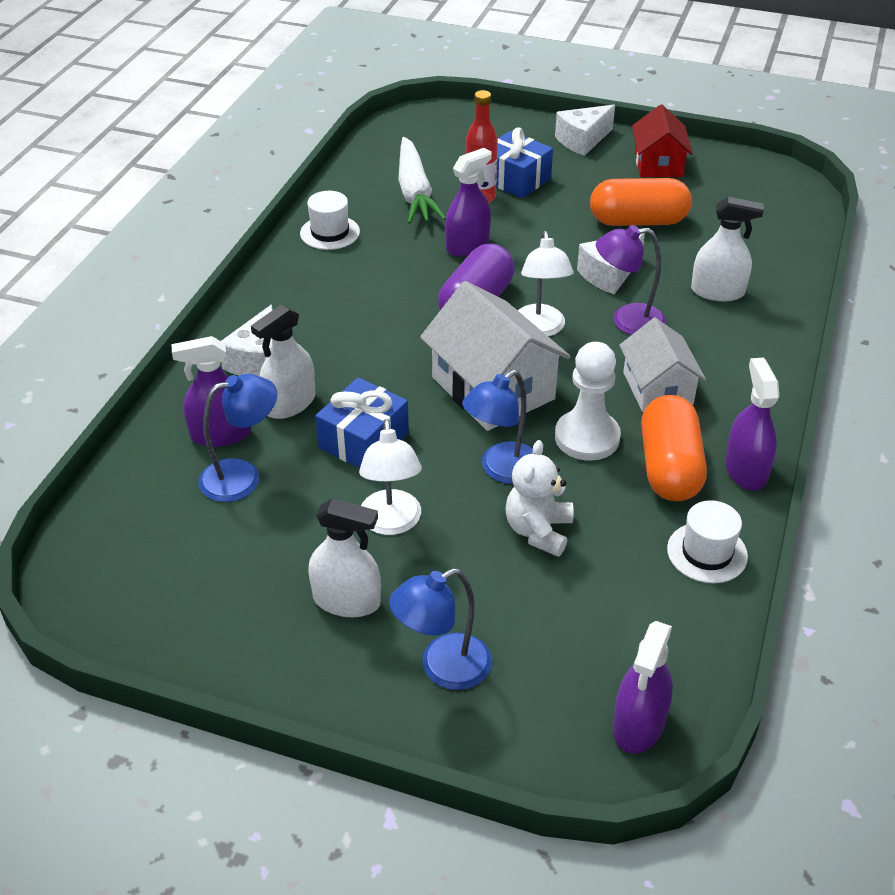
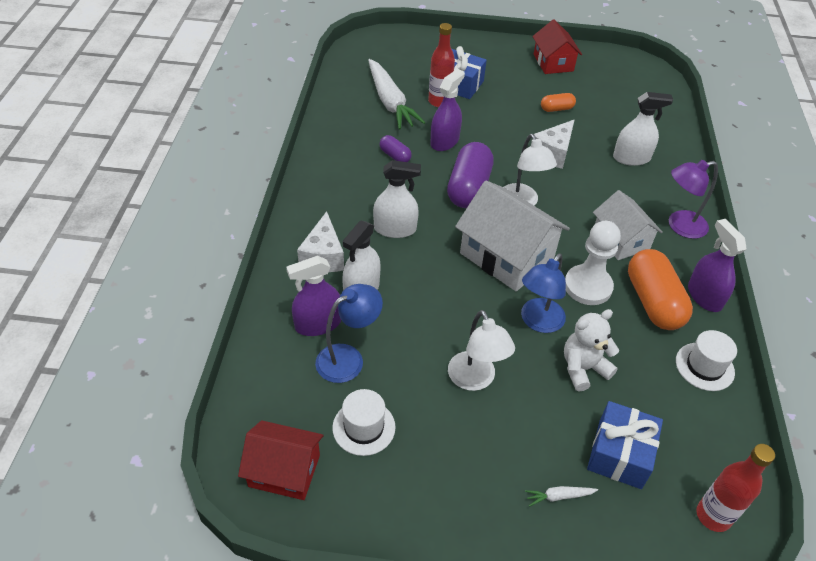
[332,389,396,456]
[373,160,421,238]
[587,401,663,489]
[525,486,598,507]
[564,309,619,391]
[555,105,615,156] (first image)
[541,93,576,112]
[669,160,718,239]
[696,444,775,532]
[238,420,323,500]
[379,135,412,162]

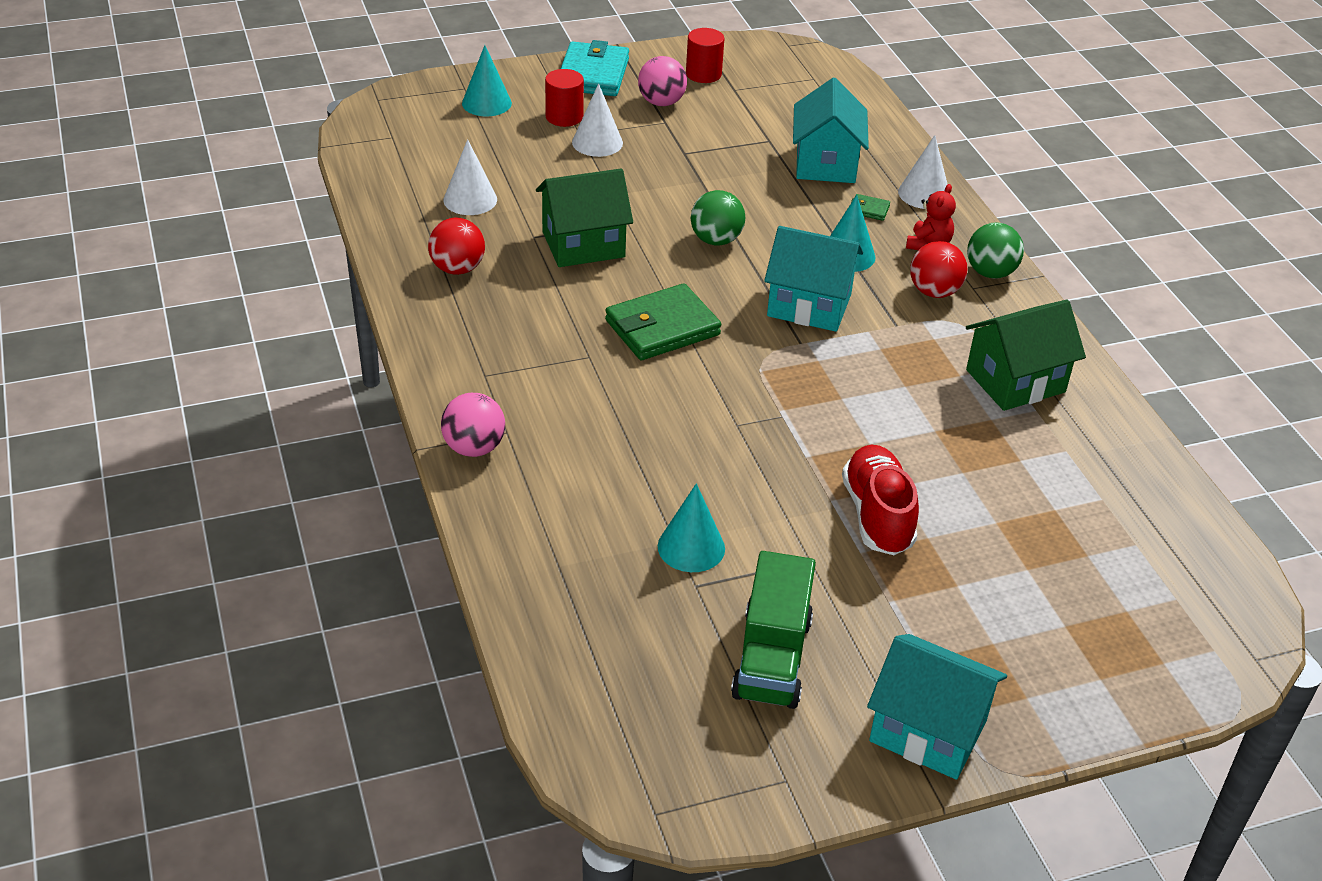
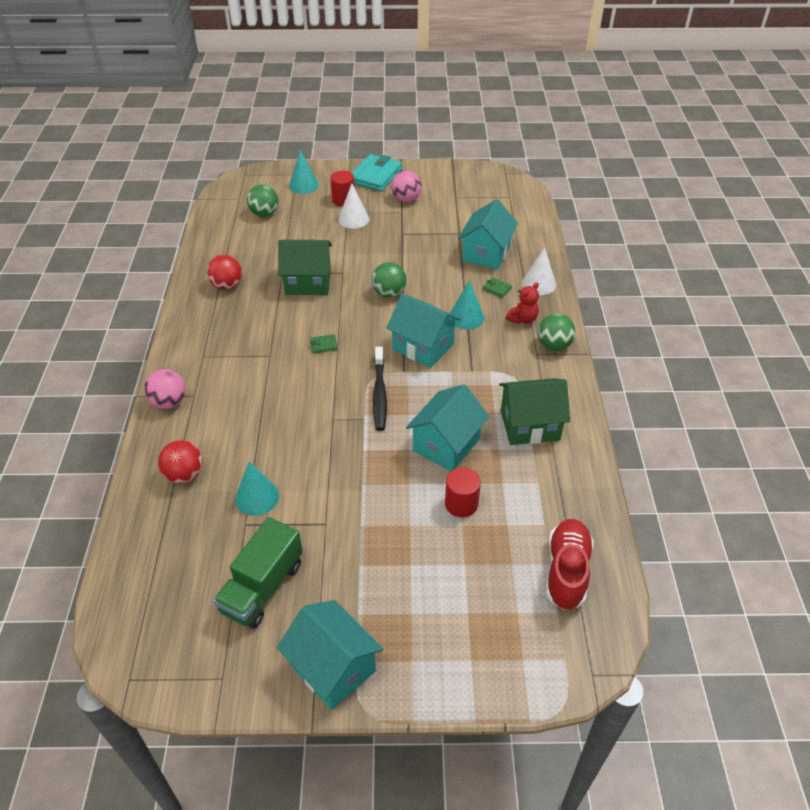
[443,139,497,215] (first image)
[310,334,338,353]
[445,467,481,518]
[546,519,593,610]
[158,440,203,484]
[247,185,278,217]
[373,346,387,431]
[406,384,489,471]

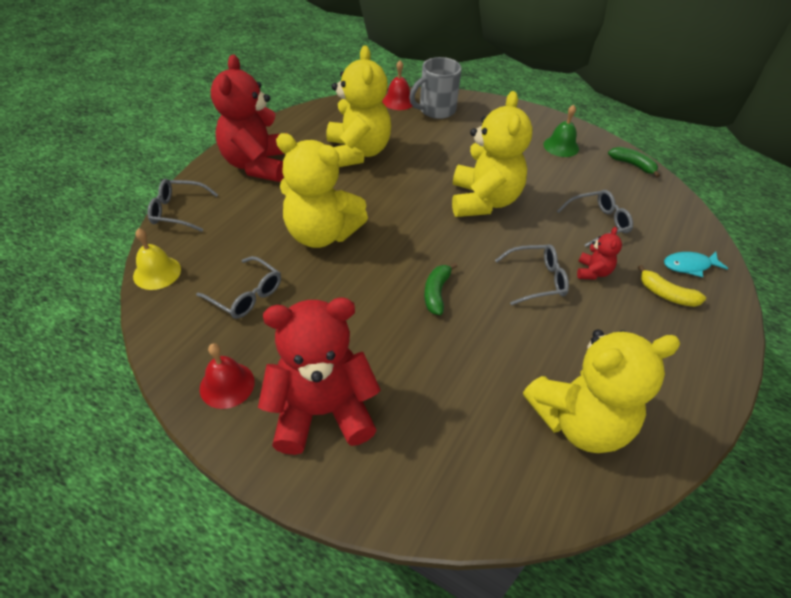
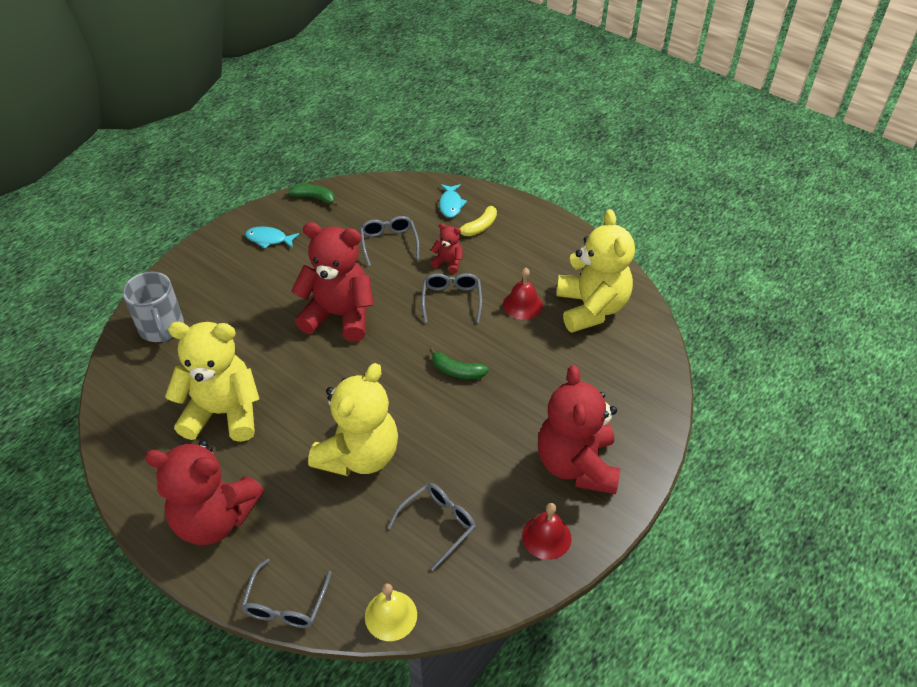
[503,268,543,320]
[291,222,374,342]
[245,226,299,249]
[288,184,337,206]

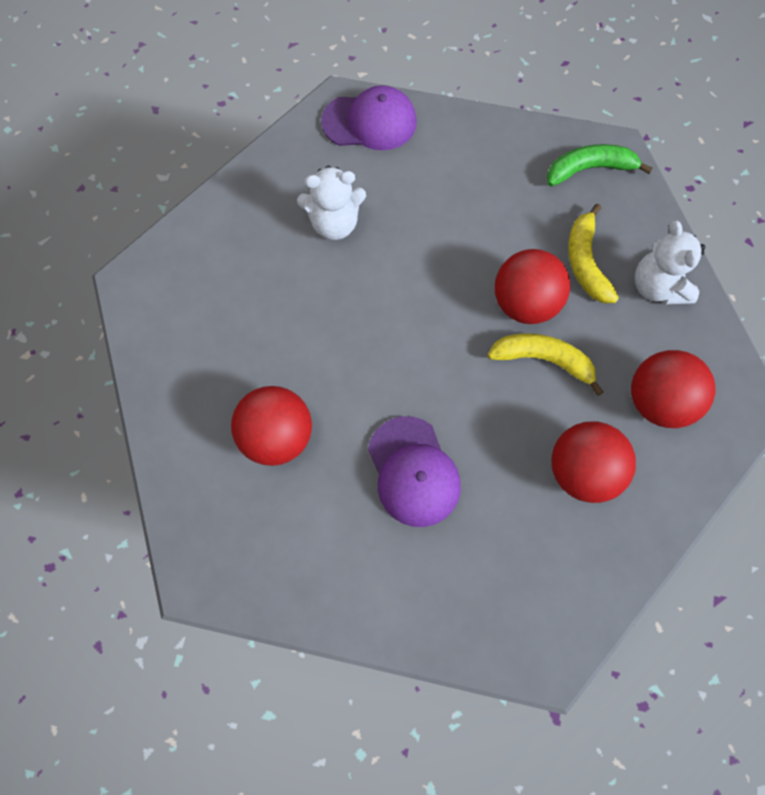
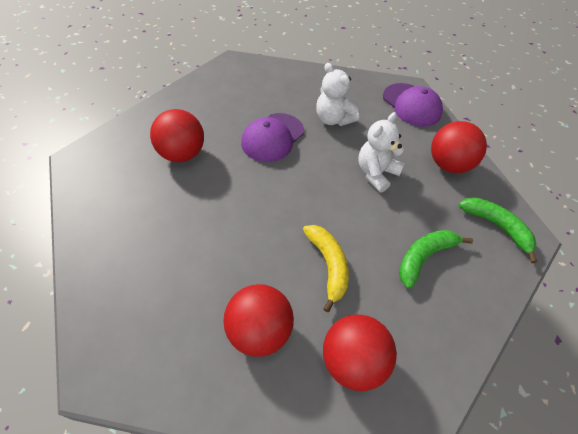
[241,113,304,162]
[431,121,487,173]
[399,230,473,289]
[358,112,404,193]

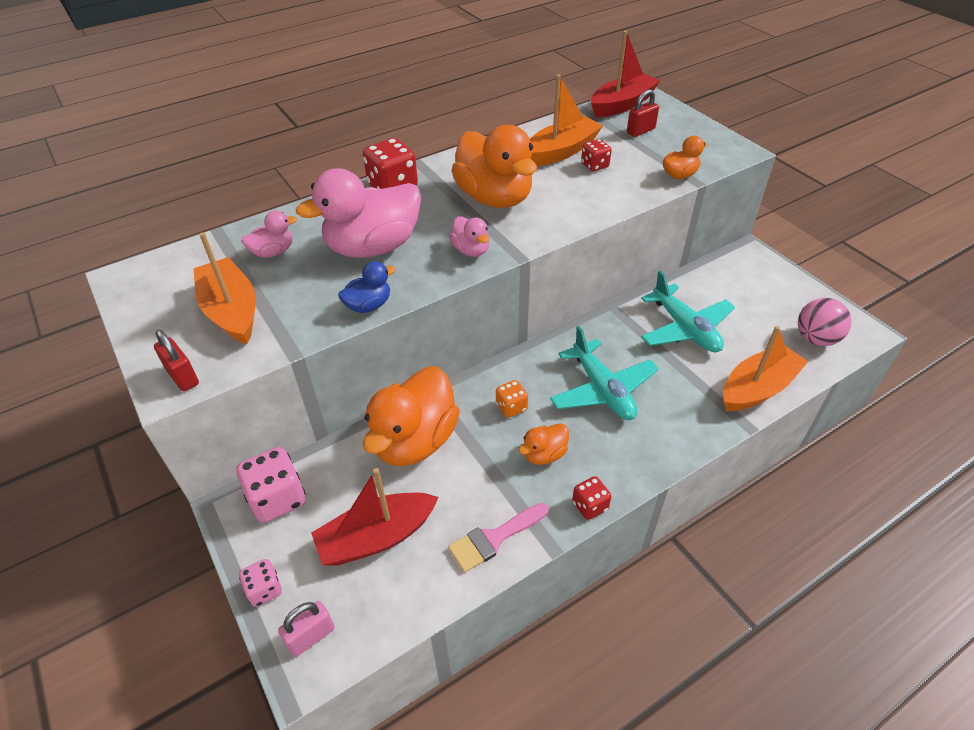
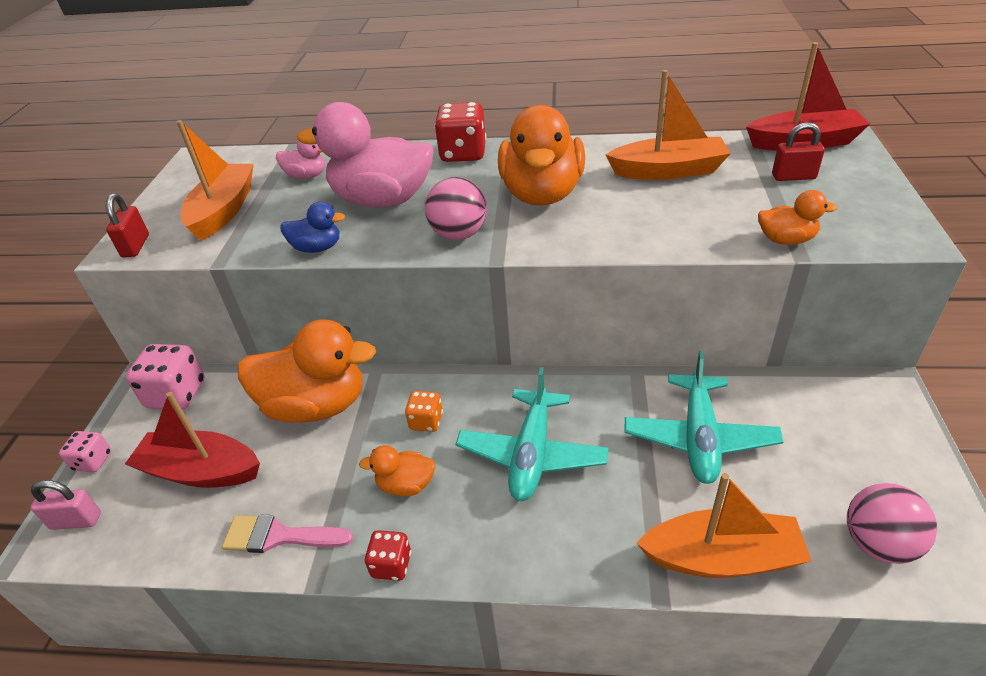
[238,319,376,423]
[425,177,487,240]
[581,139,612,171] (first image)

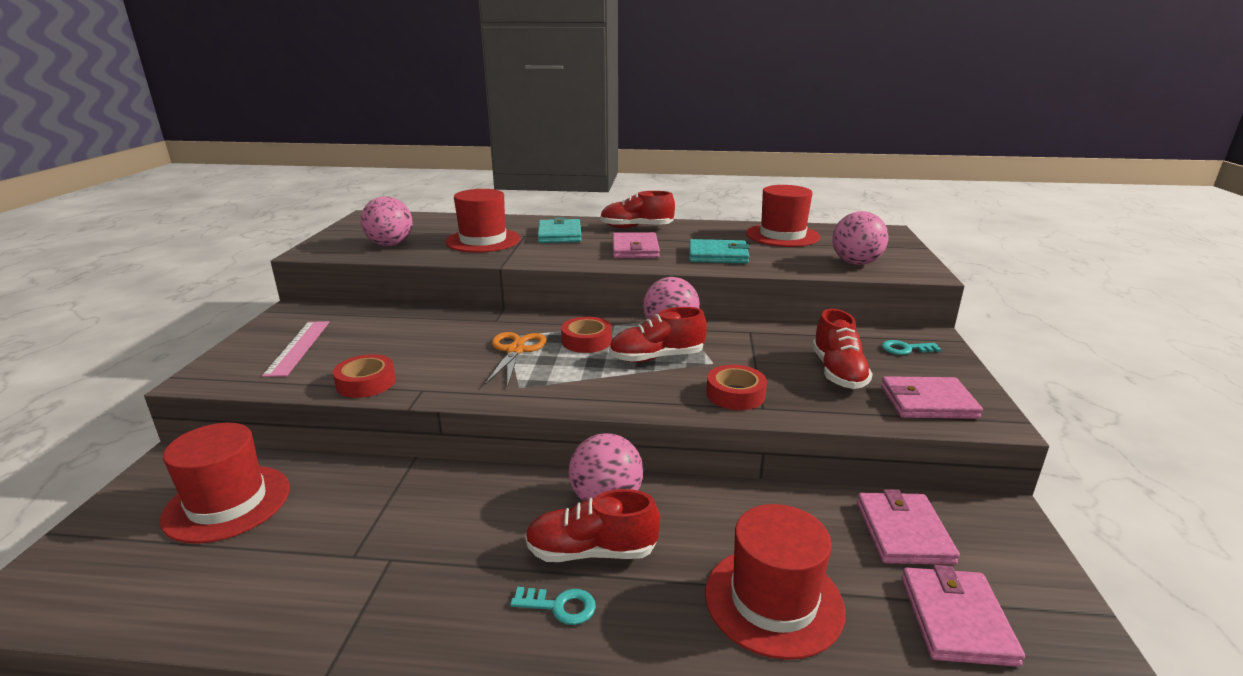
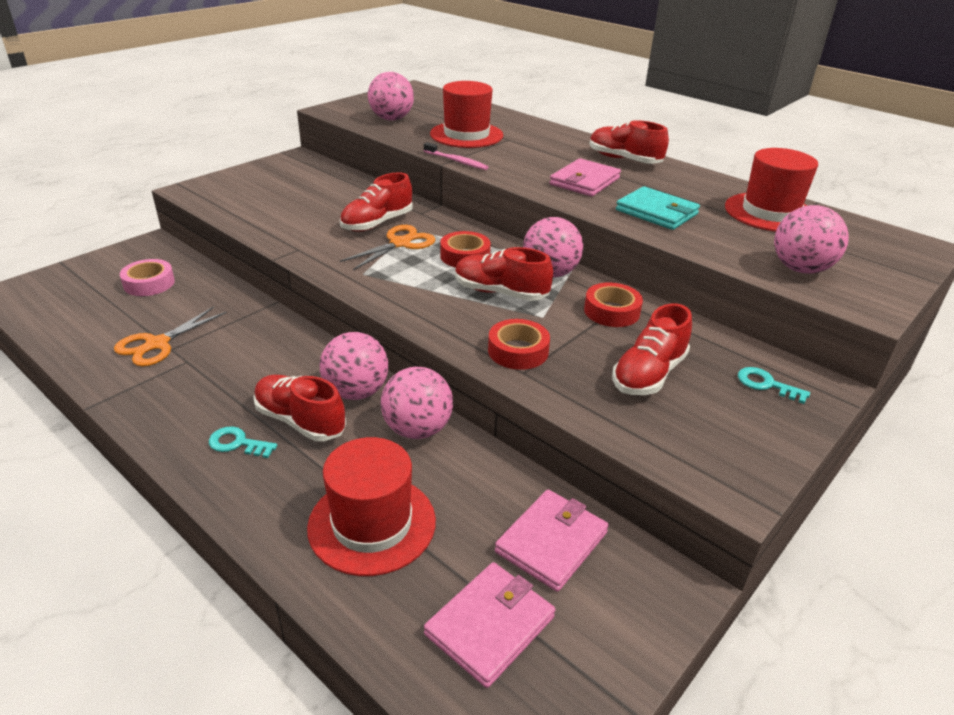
[120,259,175,296]
[262,321,329,377] (first image)
[584,282,643,327]
[209,426,277,458]
[538,217,582,243] (first image)
[881,376,983,419] (first image)
[114,306,227,367]
[340,172,413,232]
[381,367,453,439]
[424,142,488,170]

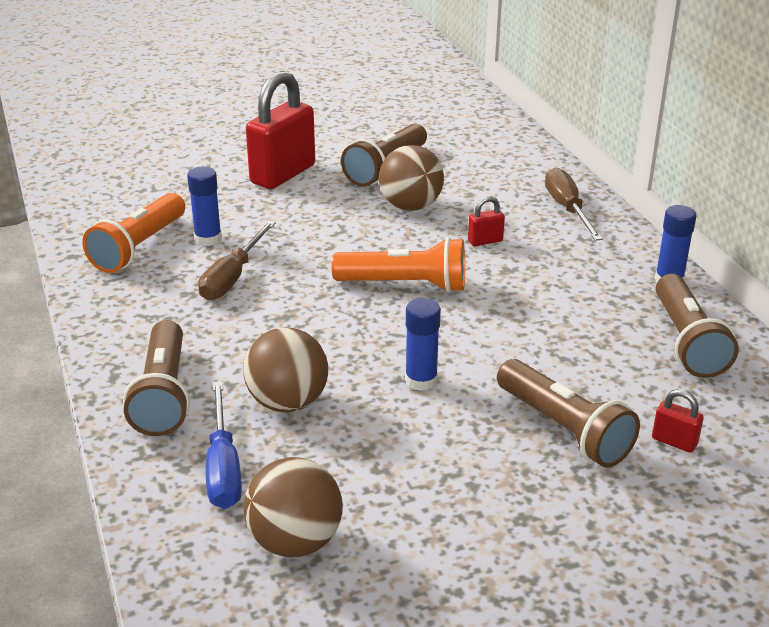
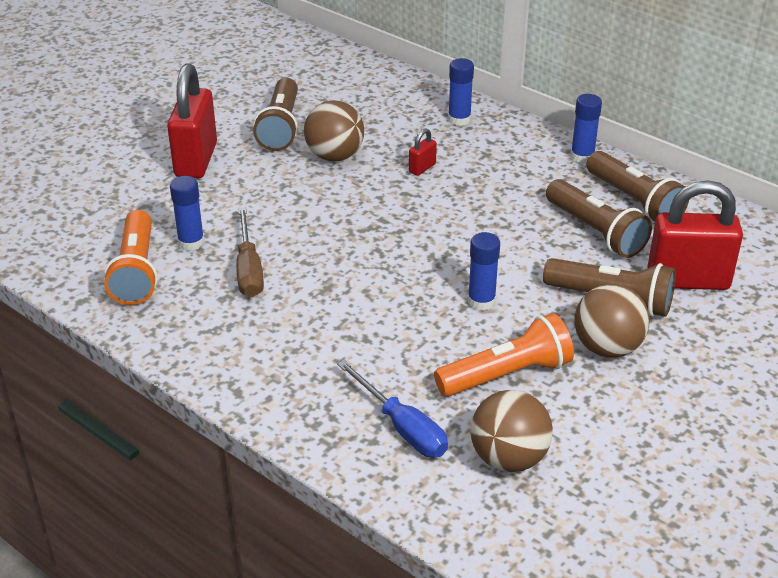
[546,179,652,258]
[574,284,650,358]
[434,313,574,397]
[448,58,474,126]
[647,180,743,290]

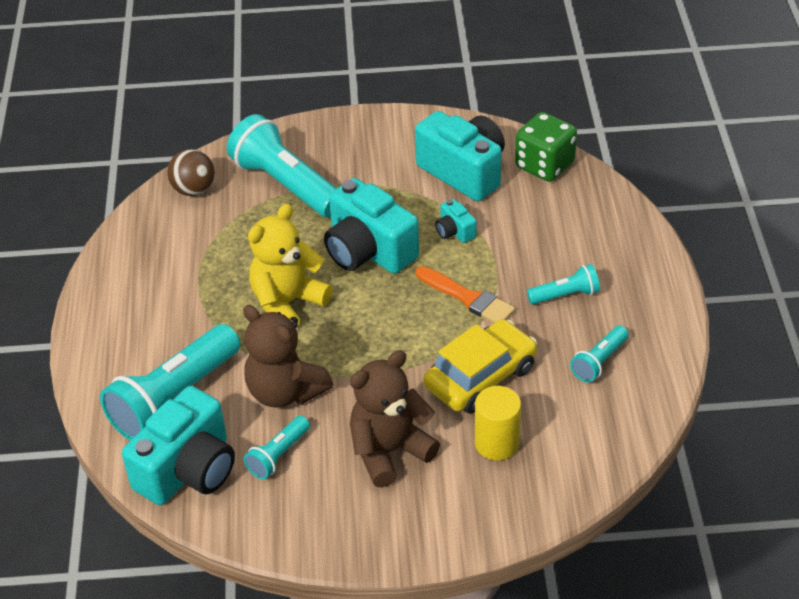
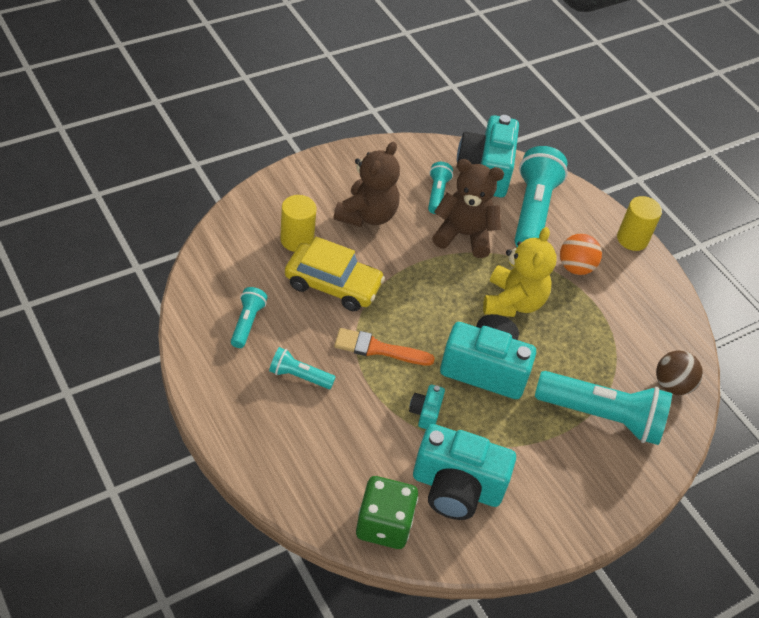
[285,237,385,311]
[409,385,445,429]
[269,347,336,389]
[560,233,602,275]
[617,196,662,251]

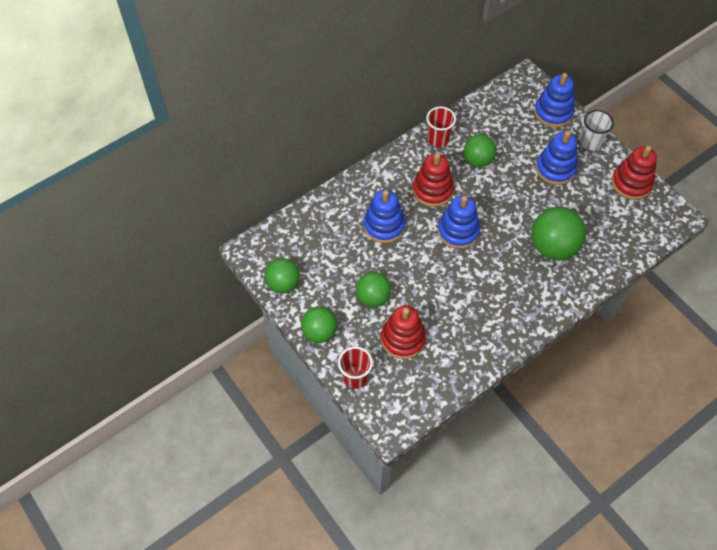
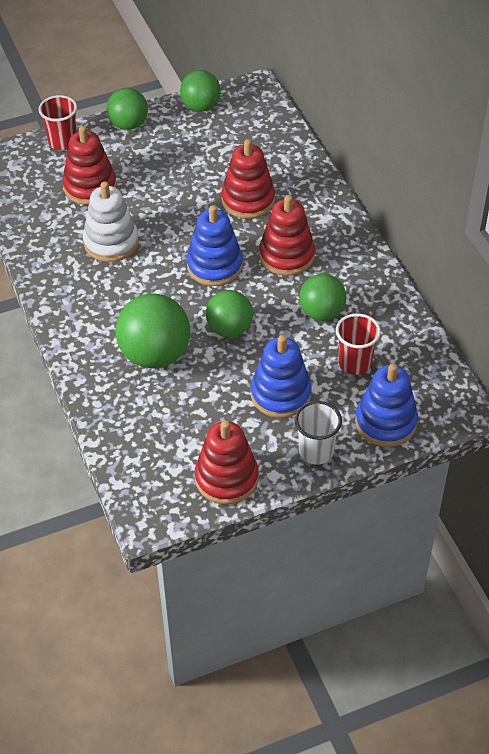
[206,290,253,337]
[221,139,275,219]
[336,314,381,375]
[83,182,139,262]

